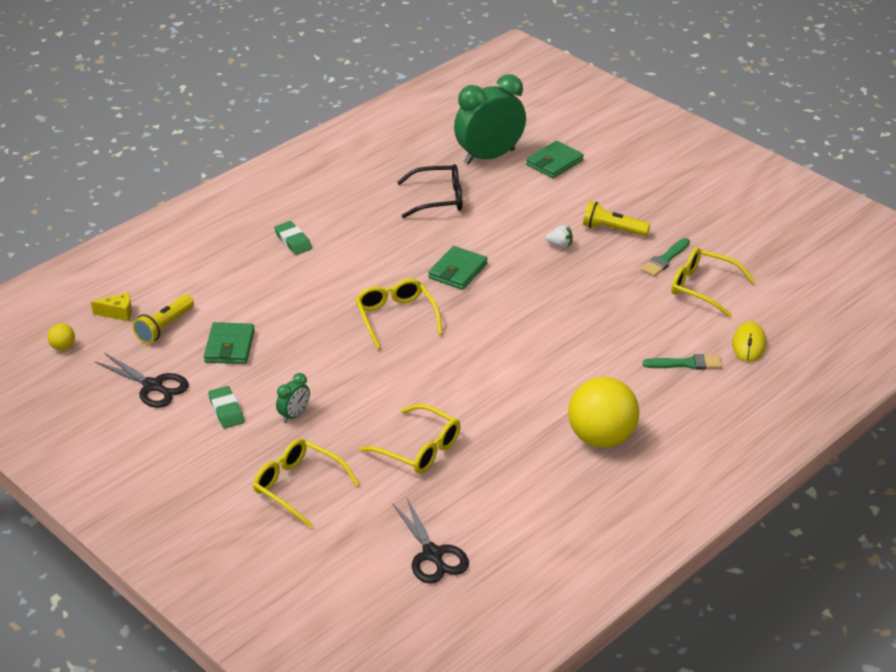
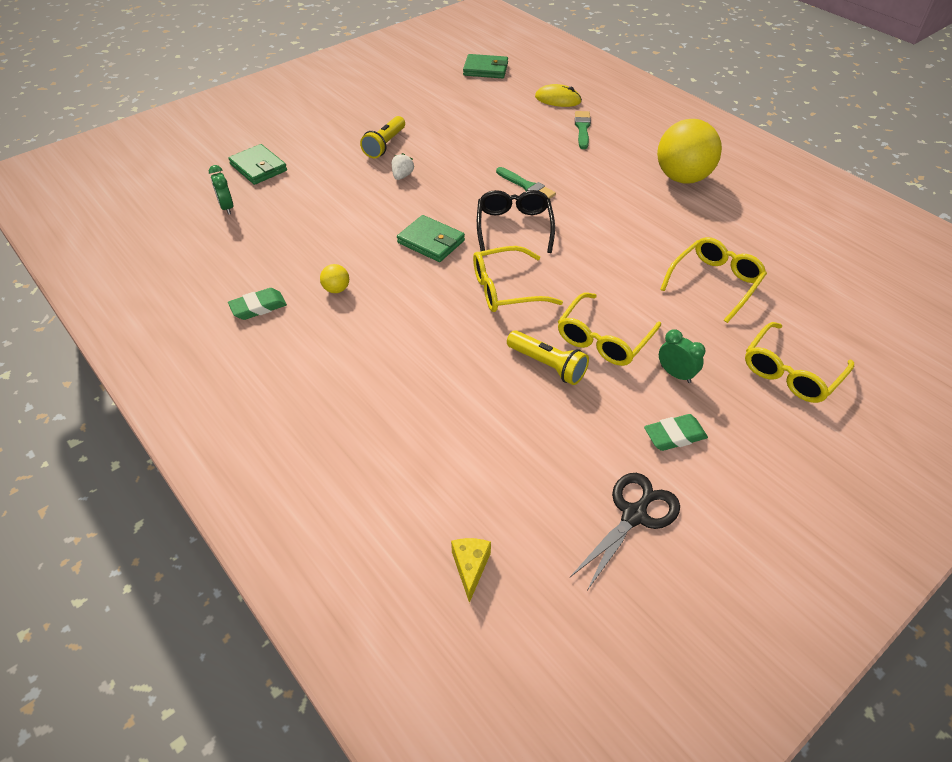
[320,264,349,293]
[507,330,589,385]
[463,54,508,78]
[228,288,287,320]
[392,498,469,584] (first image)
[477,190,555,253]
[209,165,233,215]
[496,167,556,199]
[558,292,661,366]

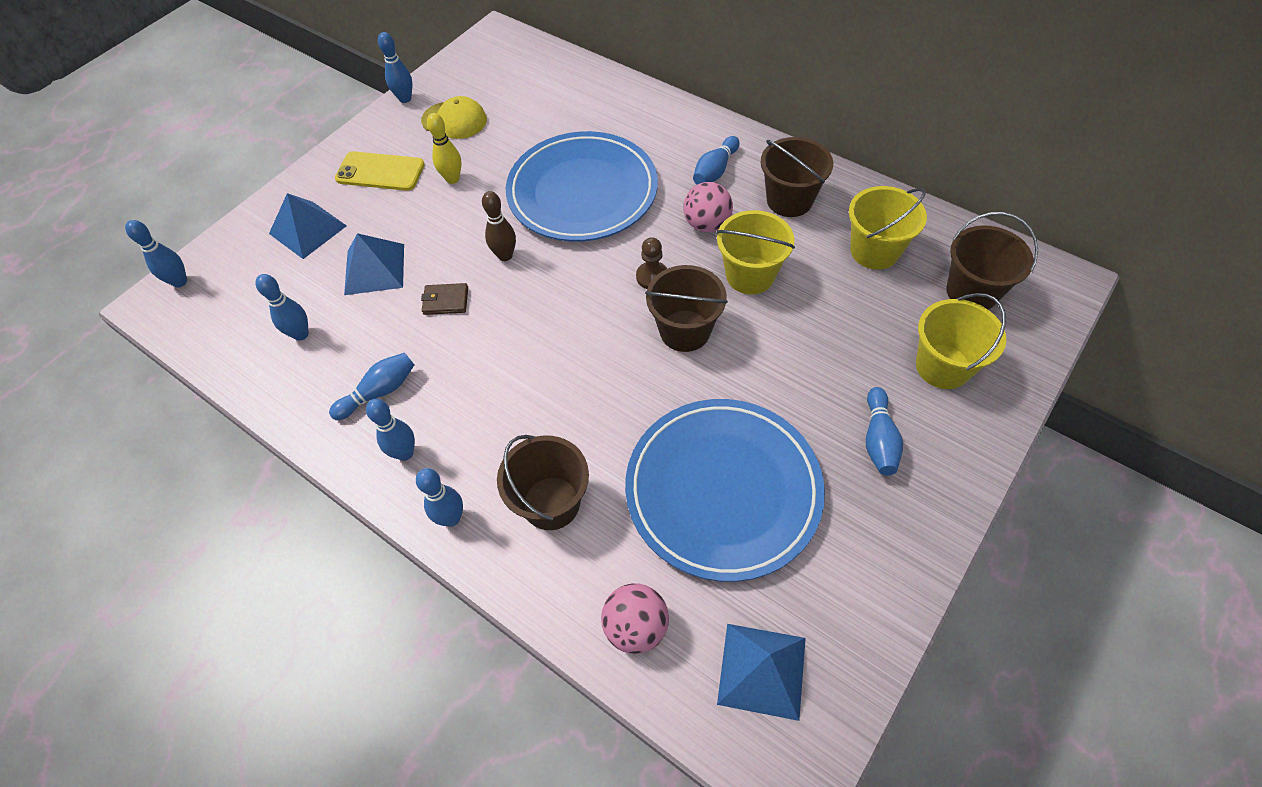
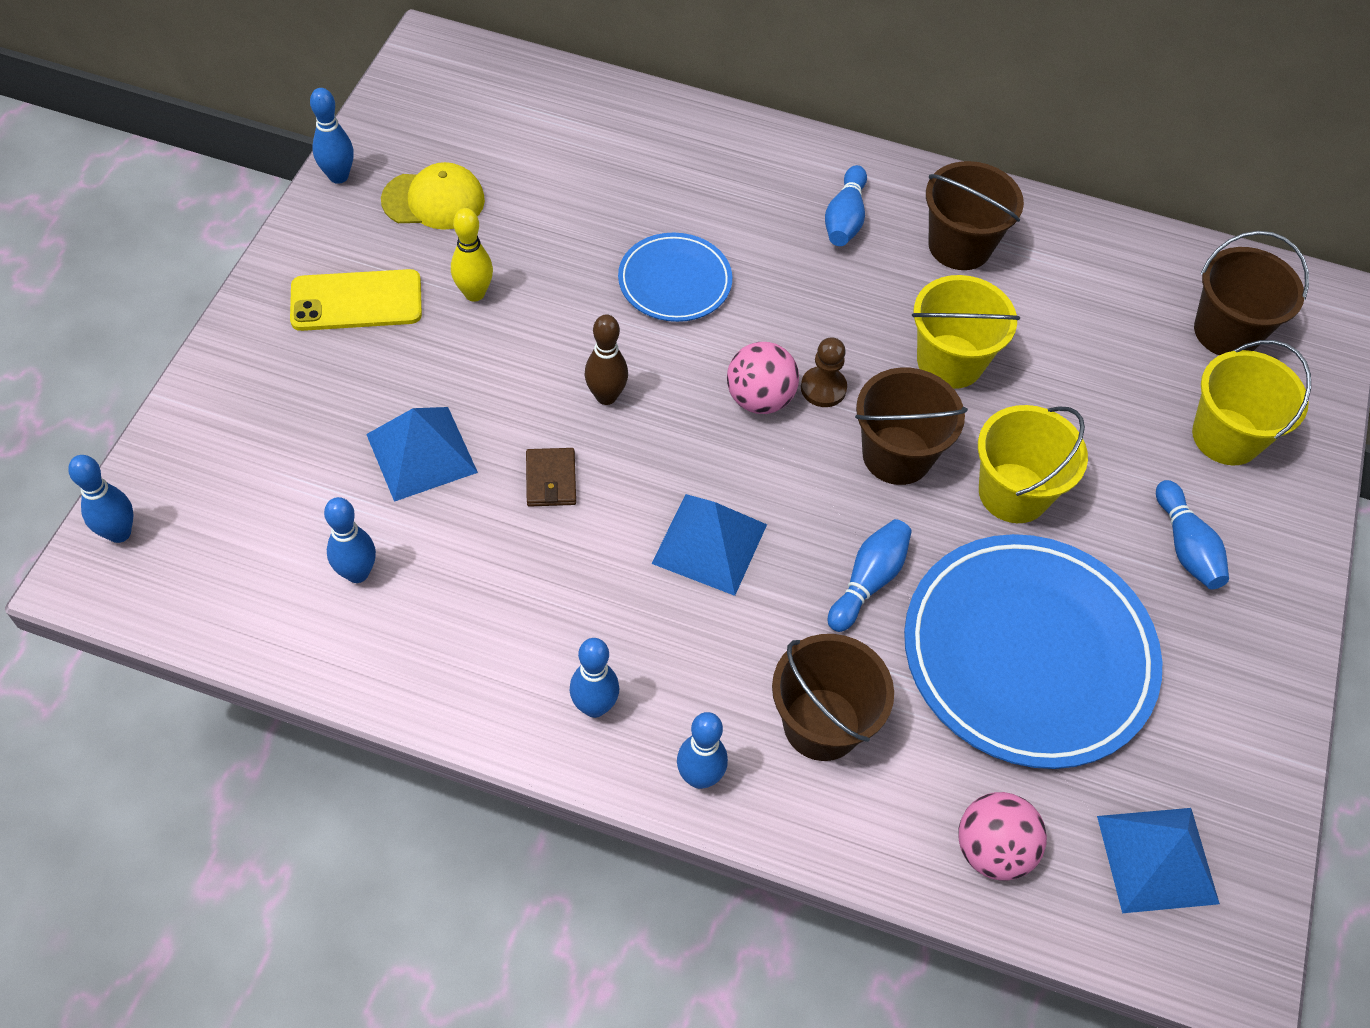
[651,494,767,596]
[828,519,912,632]
[526,448,576,507]
[618,233,732,322]
[727,342,799,414]
[978,405,1088,523]

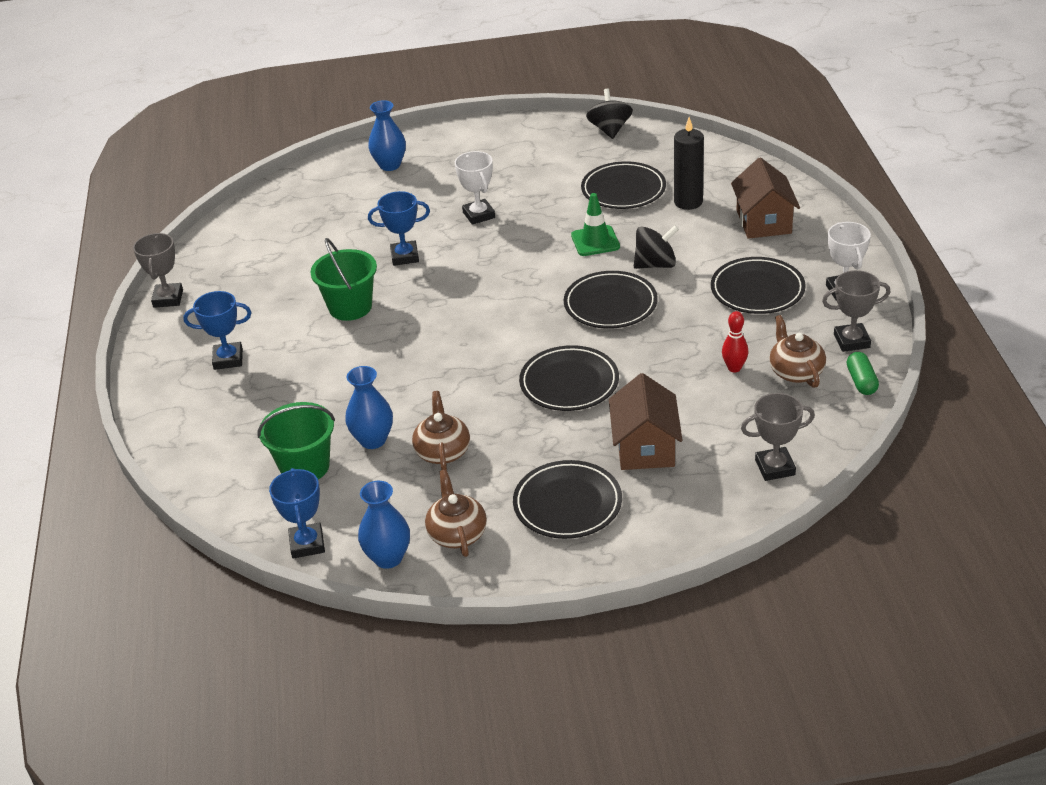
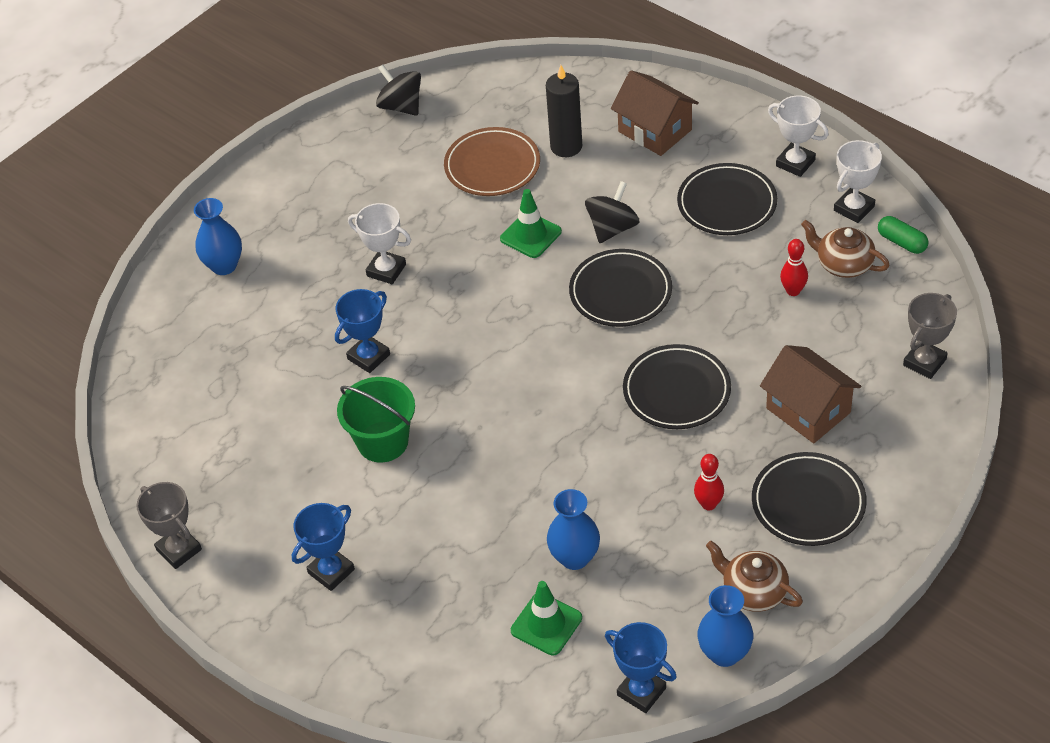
[511,581,582,656]
[412,391,470,470] (first image)
[444,127,540,196]
[834,140,882,223]
[694,454,724,510]

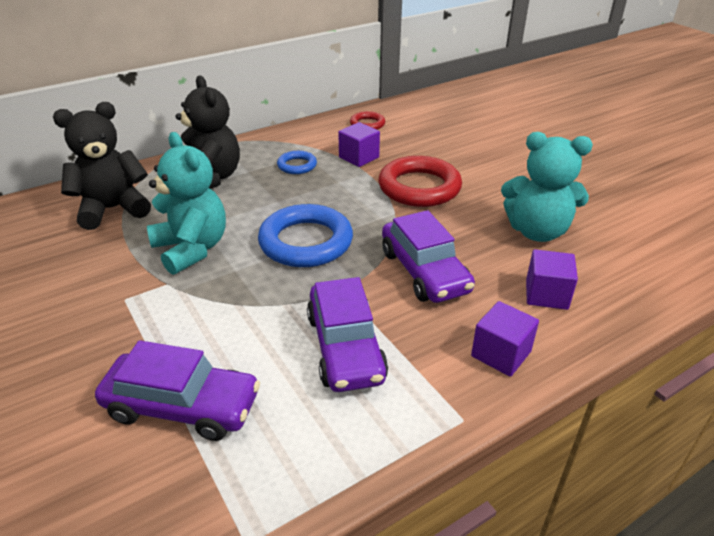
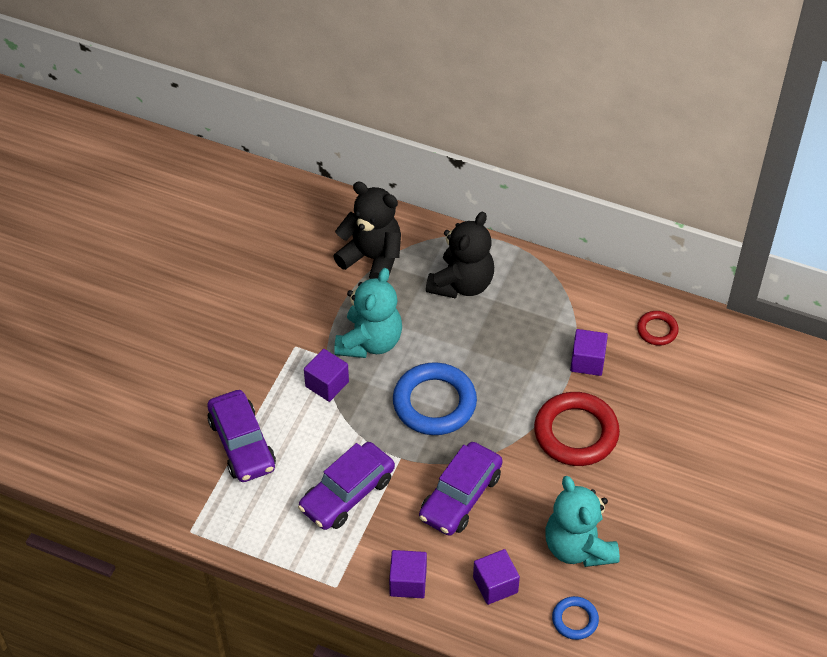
[552,596,599,640]
[304,349,349,402]

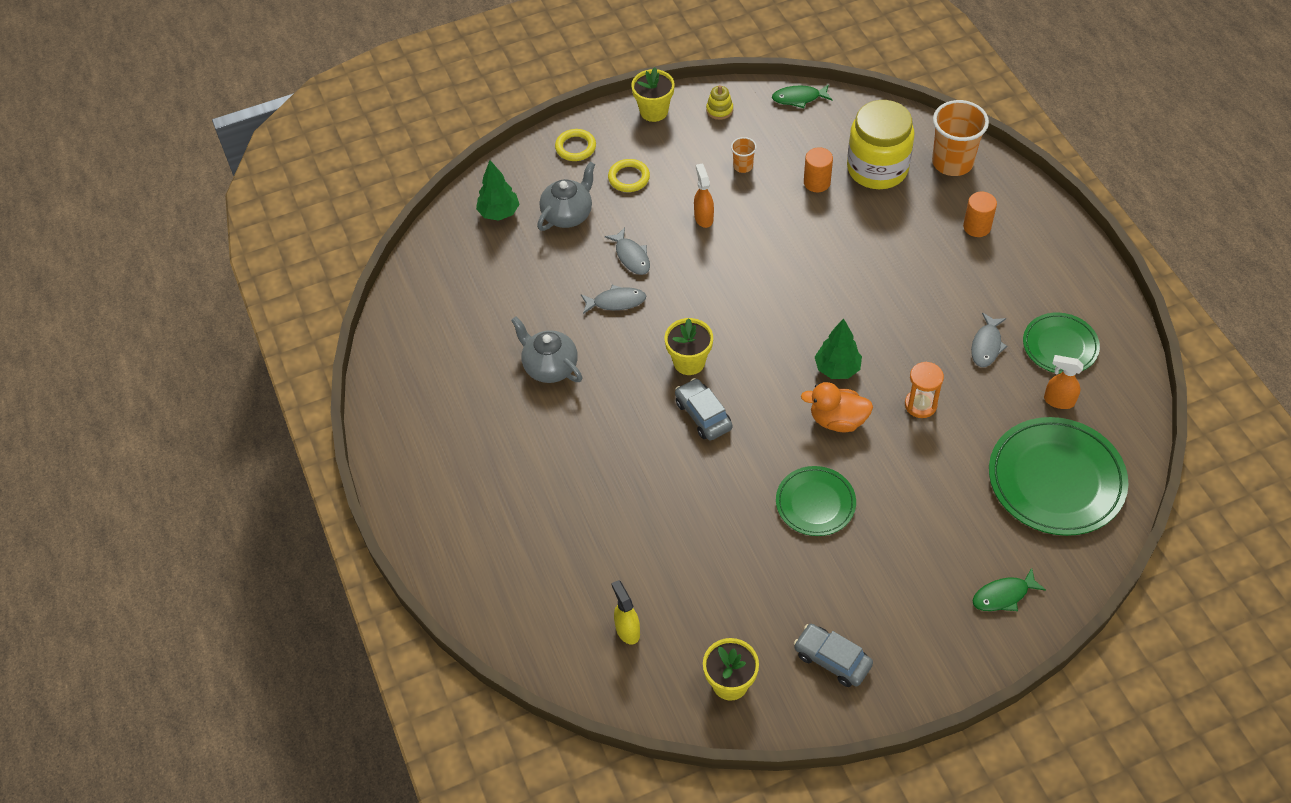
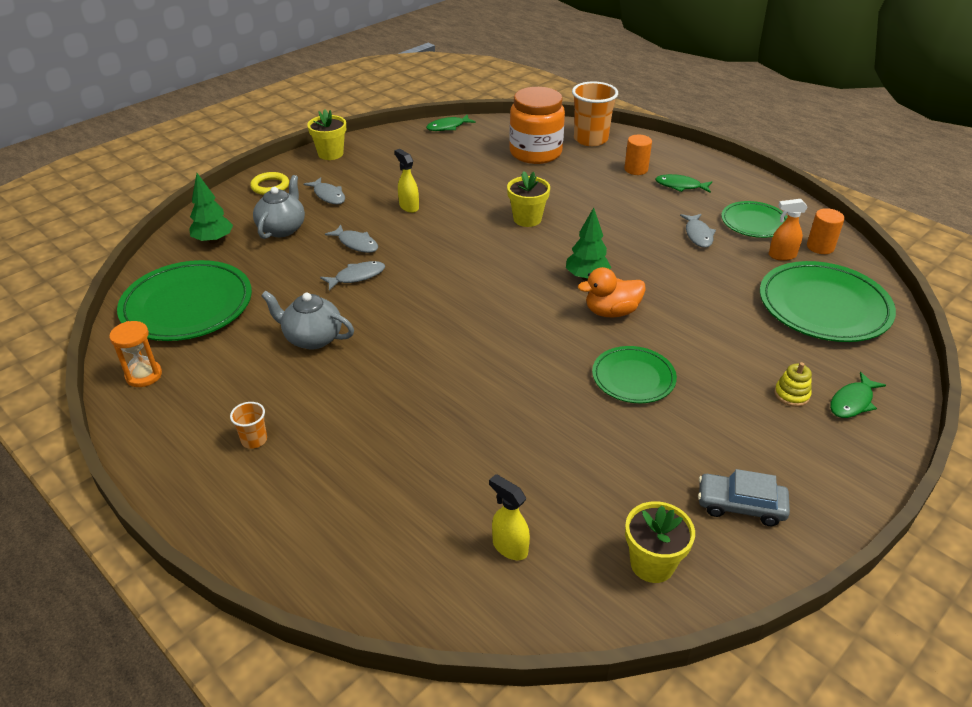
[303,177,345,204]
[507,171,550,227]
[675,378,733,440] (first image)
[394,149,419,213]
[774,362,812,407]
[230,402,267,449]
[807,208,845,254]
[509,87,565,164]
[109,321,162,387]
[117,260,252,341]
[655,174,712,193]

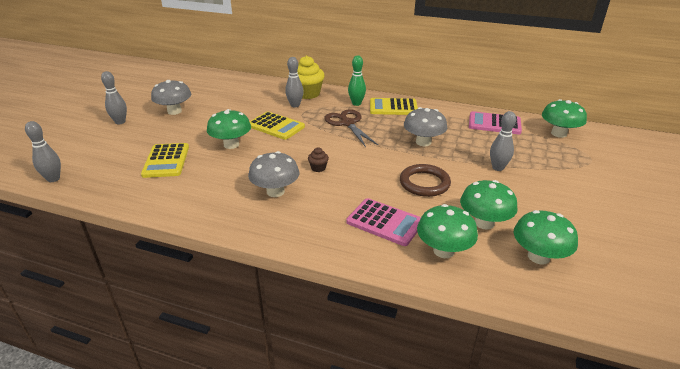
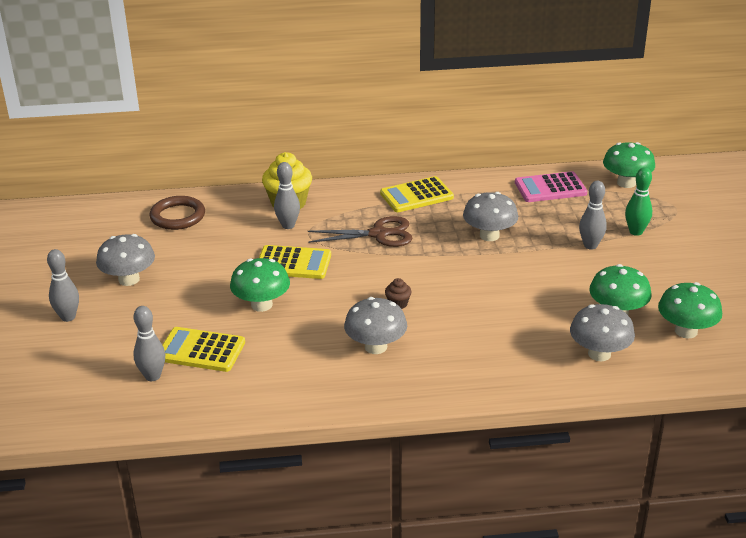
[134,306,165,381]
[163,327,245,372]
[308,216,413,247]
[346,198,421,246] (first image)
[625,167,652,236]
[150,196,205,230]
[570,304,635,361]

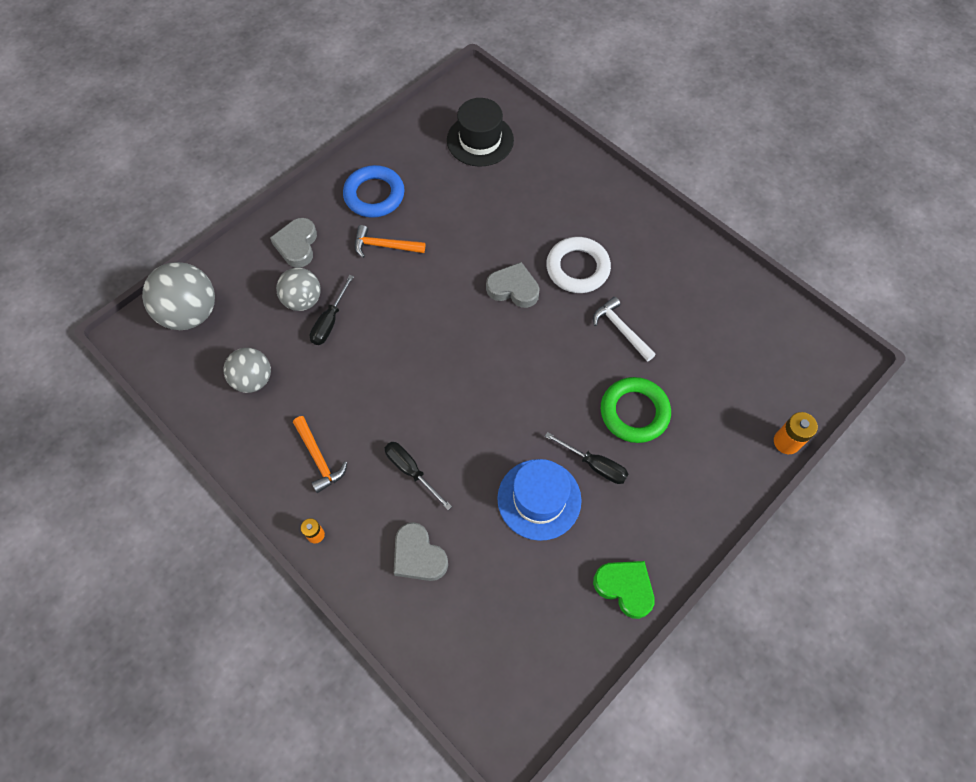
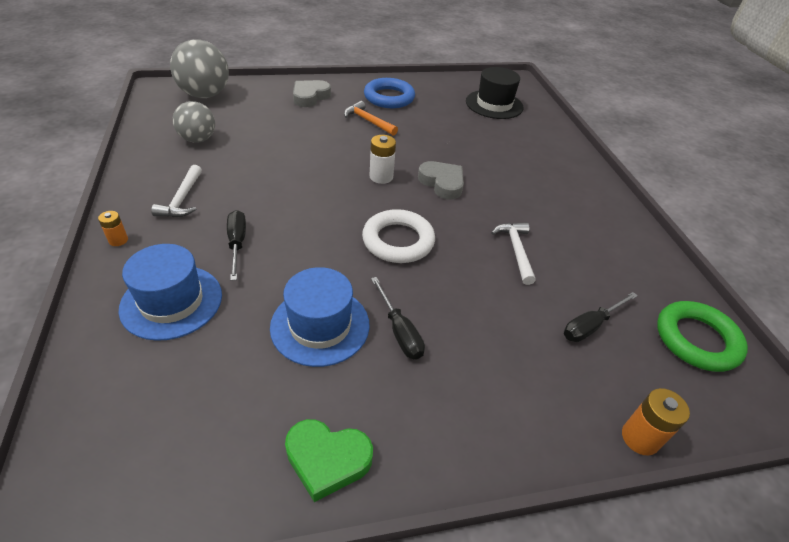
[276,268,321,311] (first image)
[151,165,202,217]
[564,292,638,342]
[119,244,222,341]
[362,209,435,263]
[285,419,373,502]
[657,301,748,372]
[370,135,396,184]

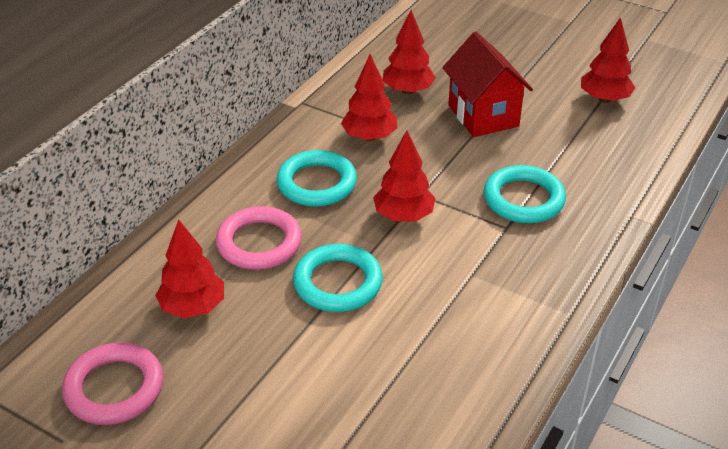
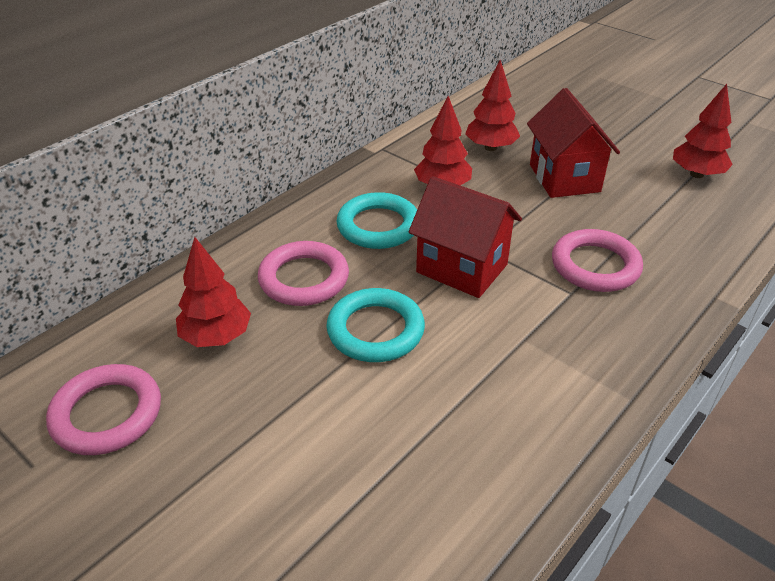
[409,176,522,298]
[552,229,643,292]

